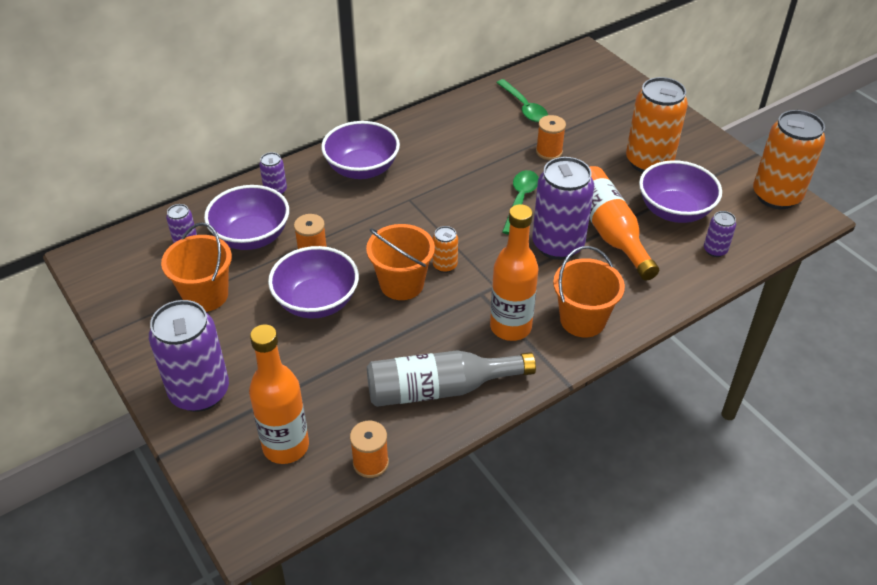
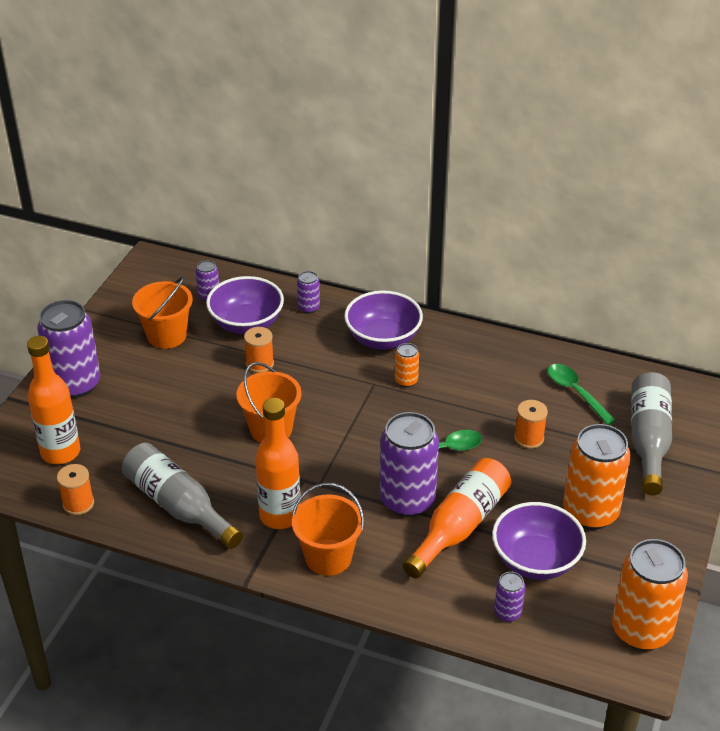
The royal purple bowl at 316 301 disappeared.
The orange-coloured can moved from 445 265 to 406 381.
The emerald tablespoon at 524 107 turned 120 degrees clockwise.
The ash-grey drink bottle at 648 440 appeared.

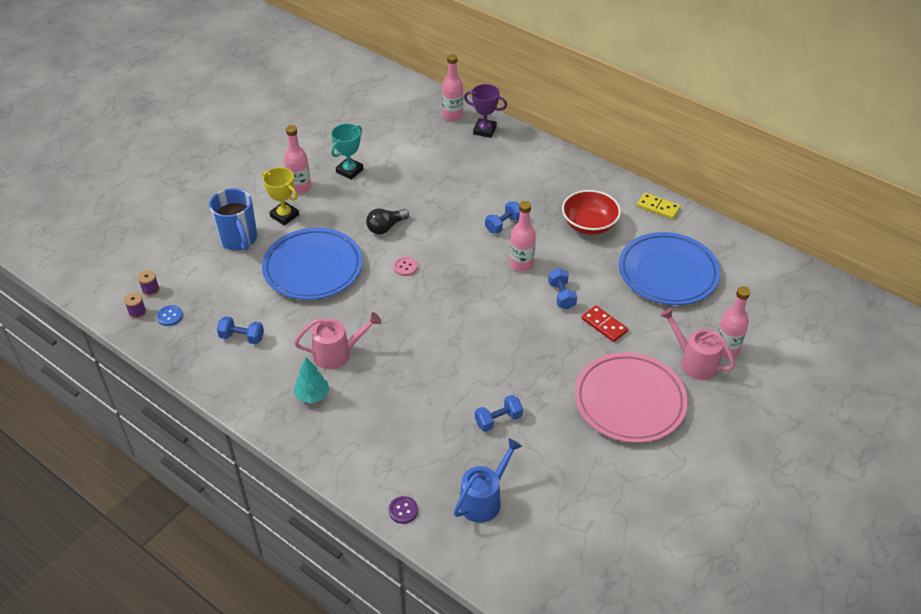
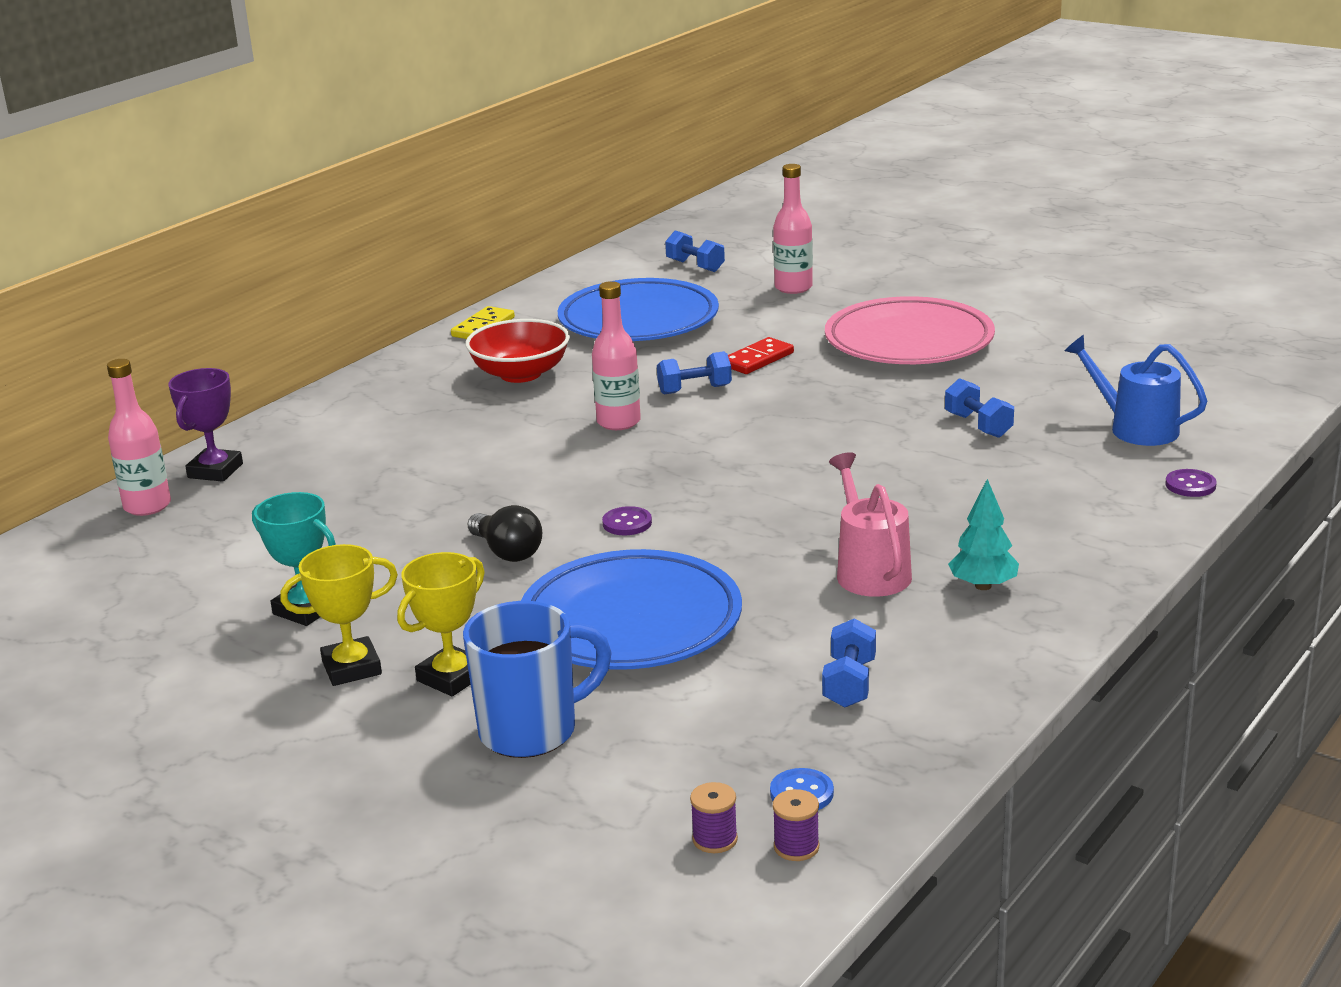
The rose-pink drink bottle at 300 188 was replaced by the bright yellow trophy at 352 668.
The rose-pink shirt button at 405 267 became the royal purple shirt button at 627 523.
The blue free weight moved from 503 224 to 695 266.
The rose-pink watering can at 694 362 disappeared.

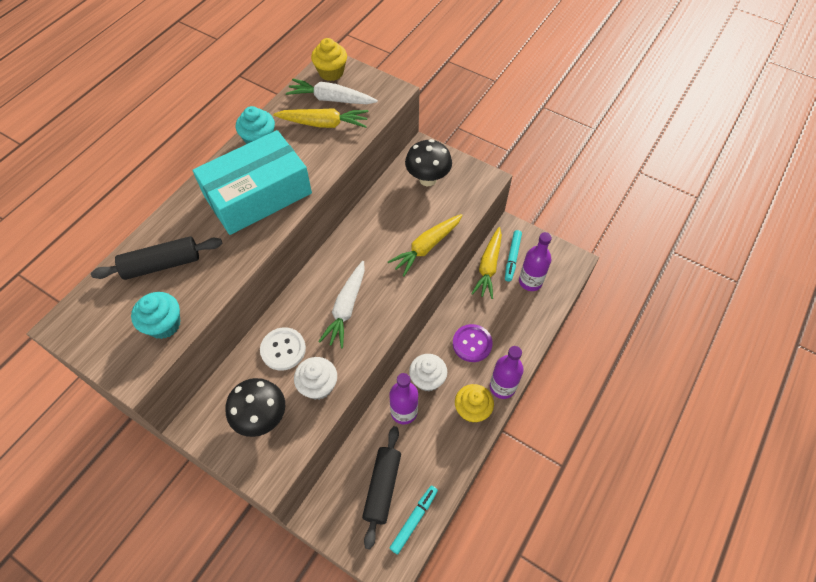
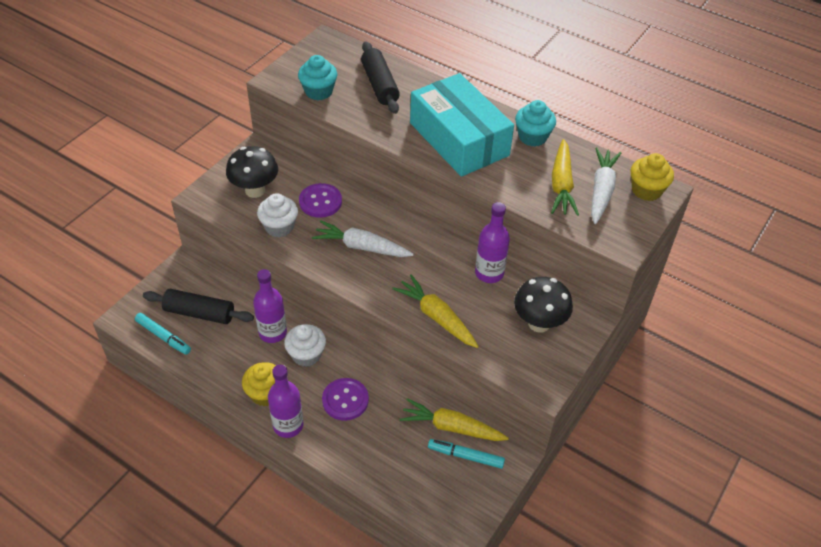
The pure white shirt button at 283 349 became the royal purple shirt button at 320 202.
The royal purple drink bottle moved from 530 281 to 489 273.

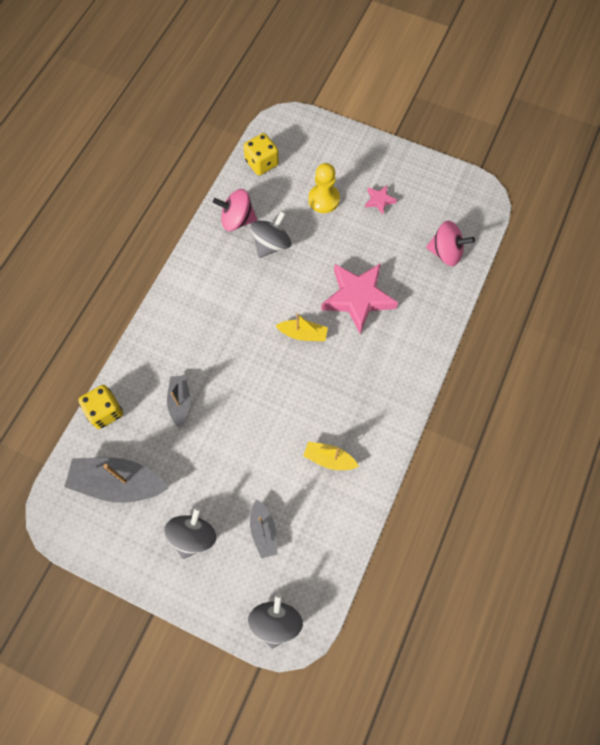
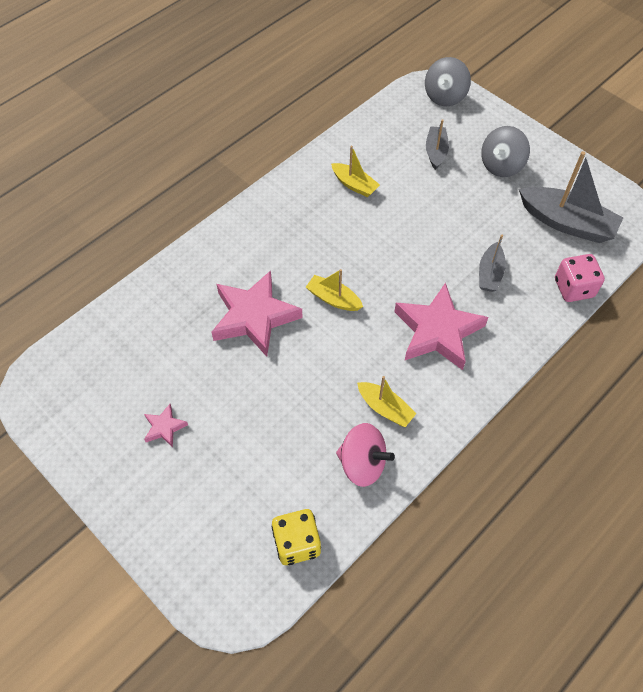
The bright yellow die at 105 411 became the rose-pink die at 573 288.
The ash-grey whirligig at 271 244 disappeared.
The bright yellow game pawn at 323 199 disappeared.
The rose-pink whirligig at 446 252 disappeared.
The bright yellow boat at 385 408 appeared.
The rose-pink five-pointed star at 437 331 appeared.

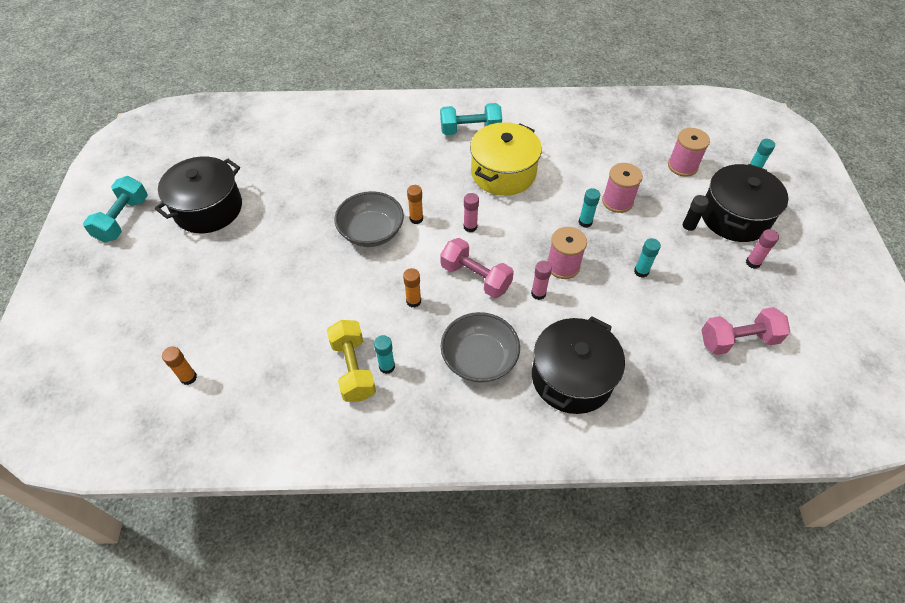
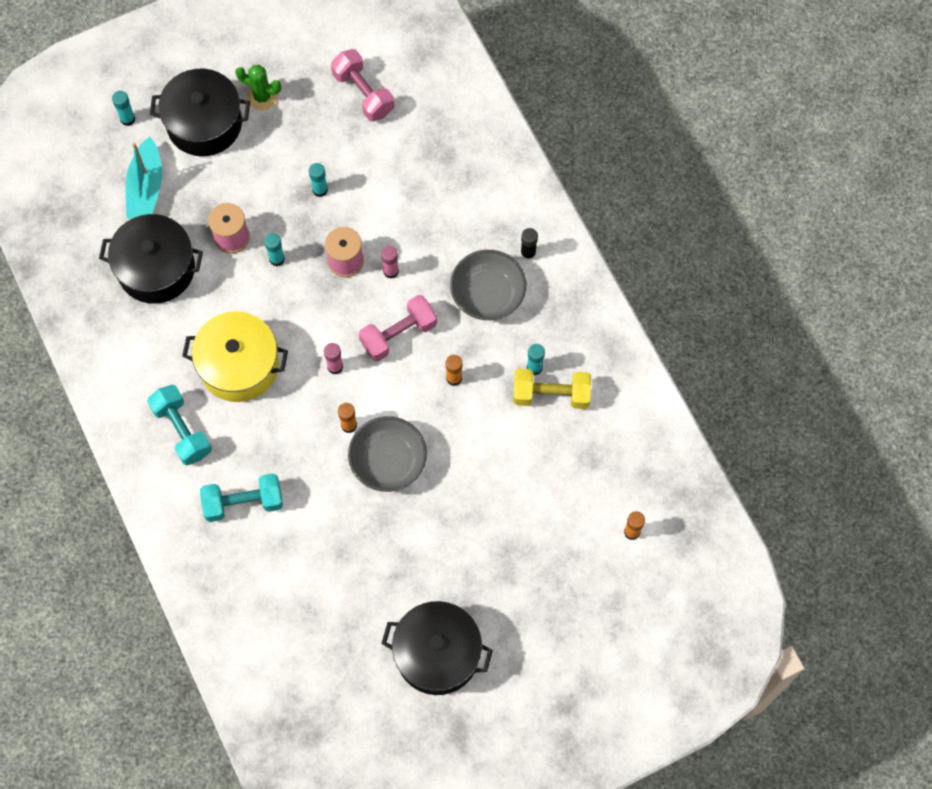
The teal free weight moved from 123 219 to 243 502.
The bright yellow free weight at 353 369 turned 45 degrees clockwise.
The rose-pink free weight at 475 277 turned 45 degrees clockwise.
The ebony pot moved from 572 377 to 156 268.
The rose-pink reel of thread at 682 166 was replaced by the teal boat at 146 188.
The ebony stick of glue moved from 687 229 to 528 254.
The rose-pink stick of glue at 753 263 was replaced by the emerald prickly plant at 262 97.

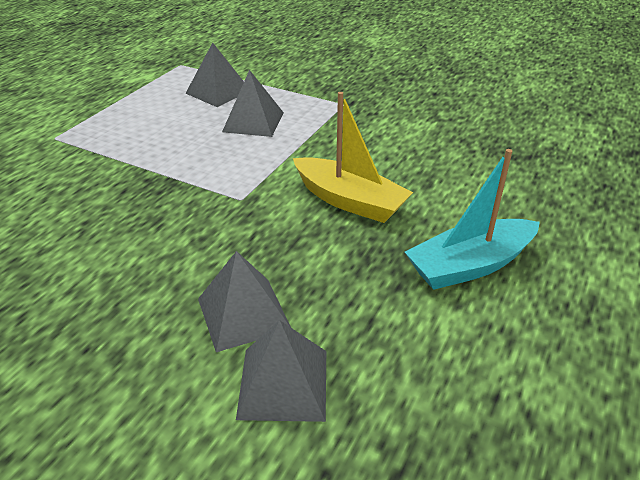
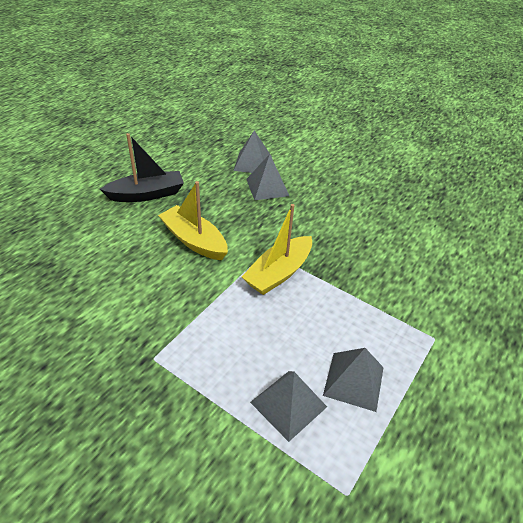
The ash-grey pyramid moved from 253 122 to 353 381.
The teal boat at 470 265 became the ebony boat at 147 194.
The bright yellow boat at 279 273 appeared.

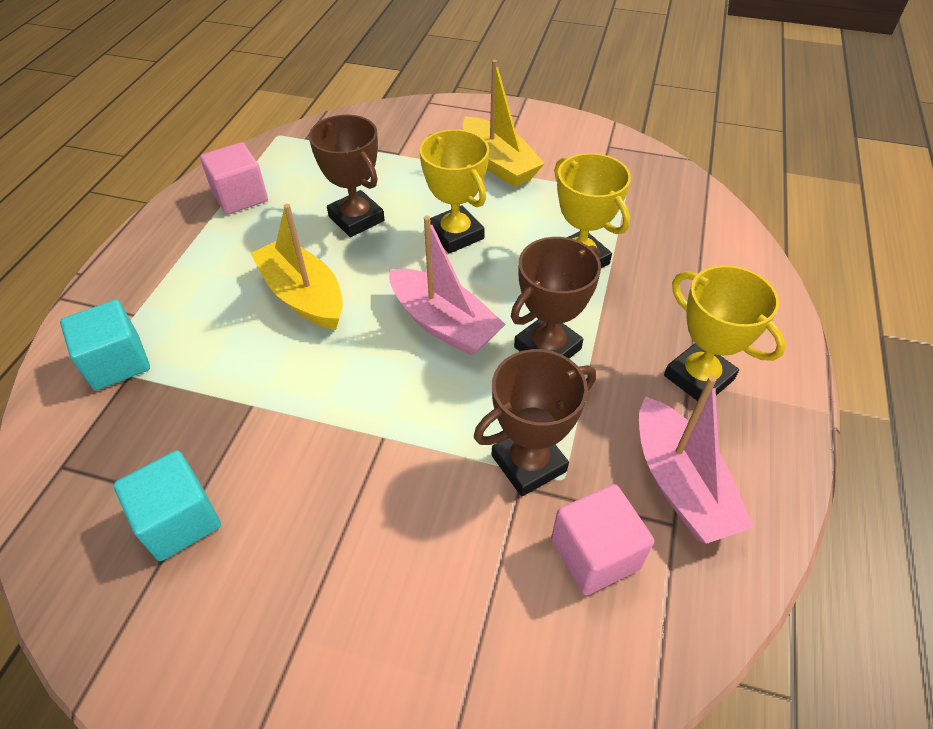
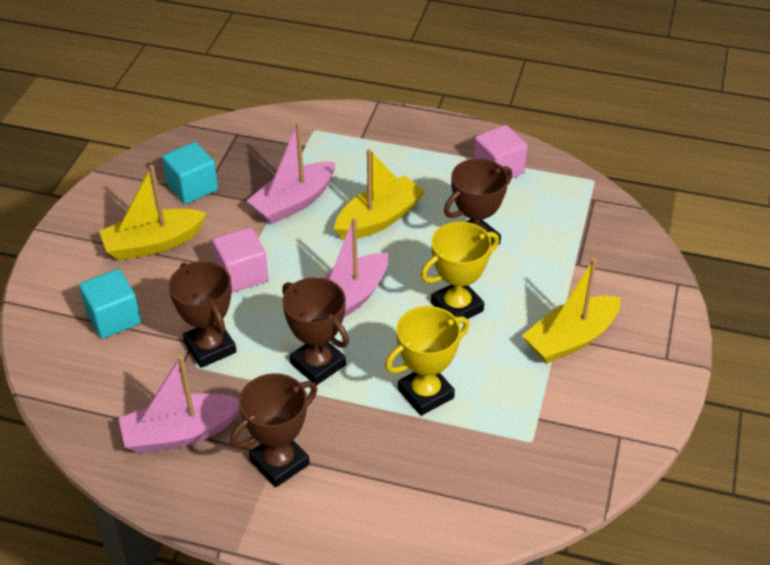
The teal cube moved from 117 362 to 114 318.
The rose-pink cube moved from 595 554 to 242 274.
The bright yellow trophy at 698 378 became the dark brown trophy at 279 462.
The bright yellow boat at 153 244 appeared.
The rose-pink boat at 293 202 appeared.

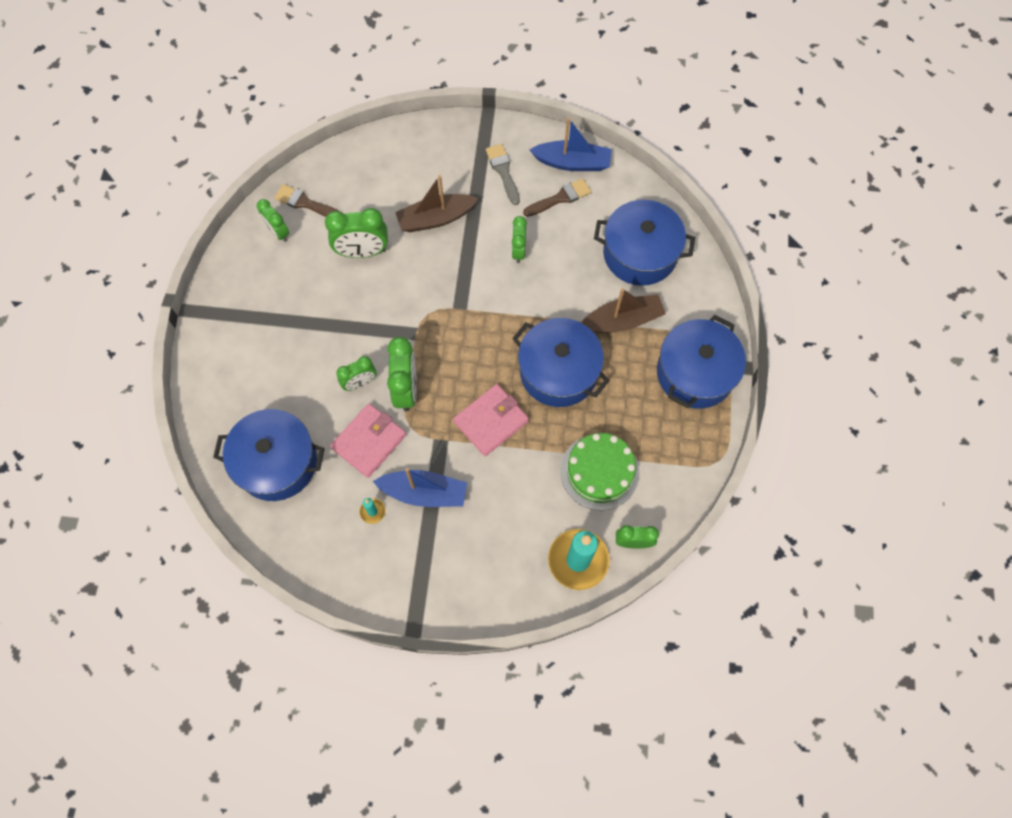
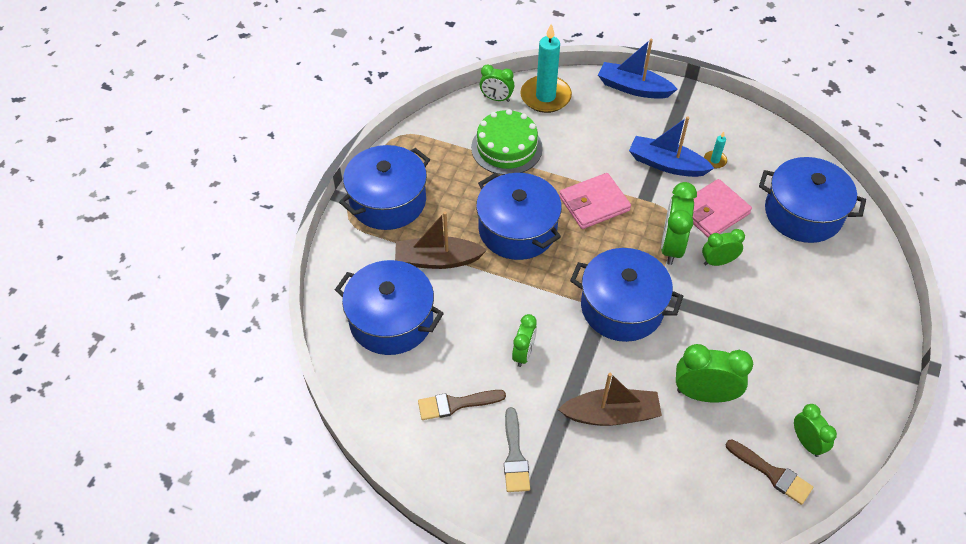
The blue boat moved from 572 162 to 633 88.
The blue pot at 622 307 appeared.

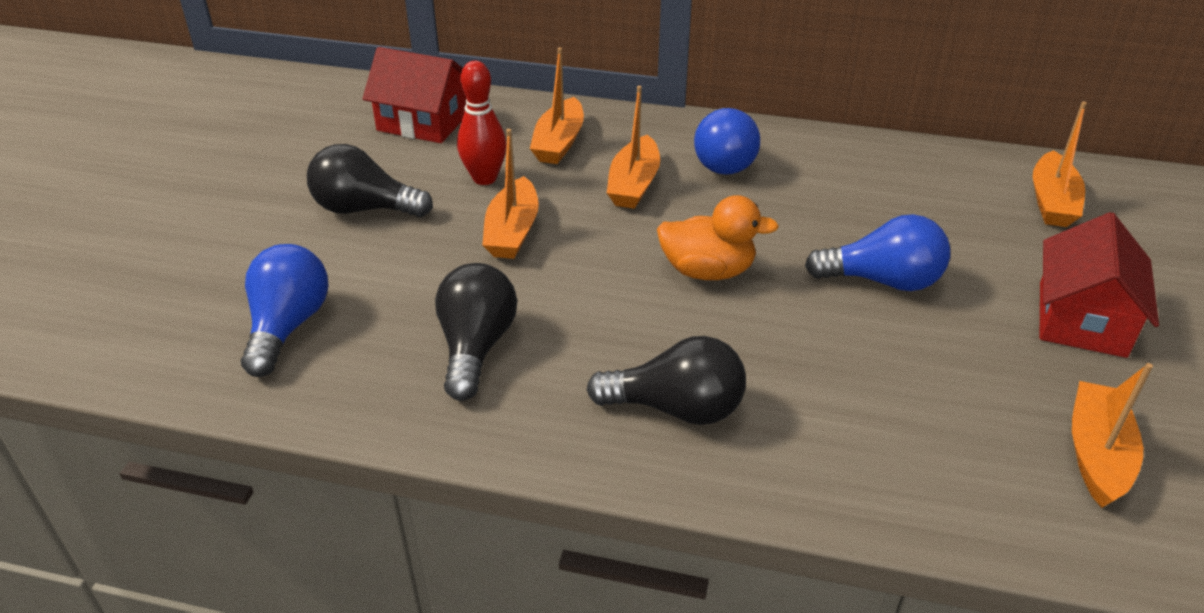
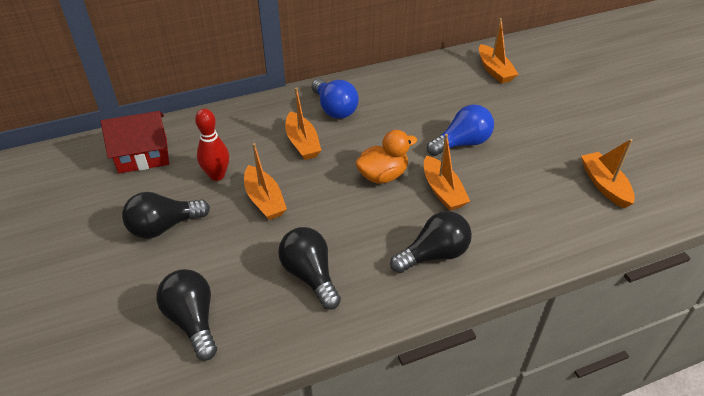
The blue bulb at 288 326 became the ebony bulb at 193 320.
The orange-coloured boat moved from 559 142 to 442 191.
The scarlet cottage at 1082 319 disappeared.

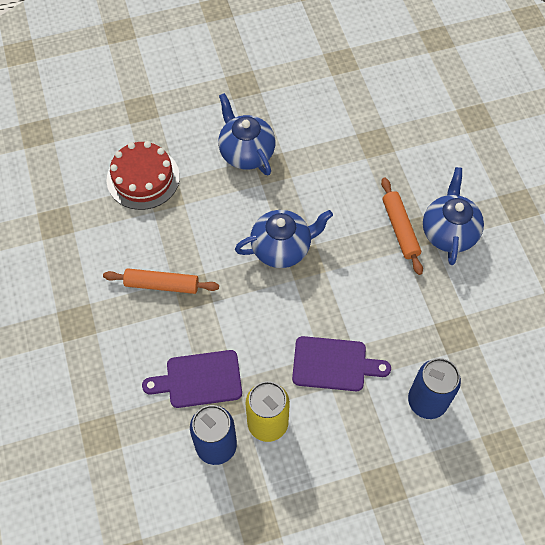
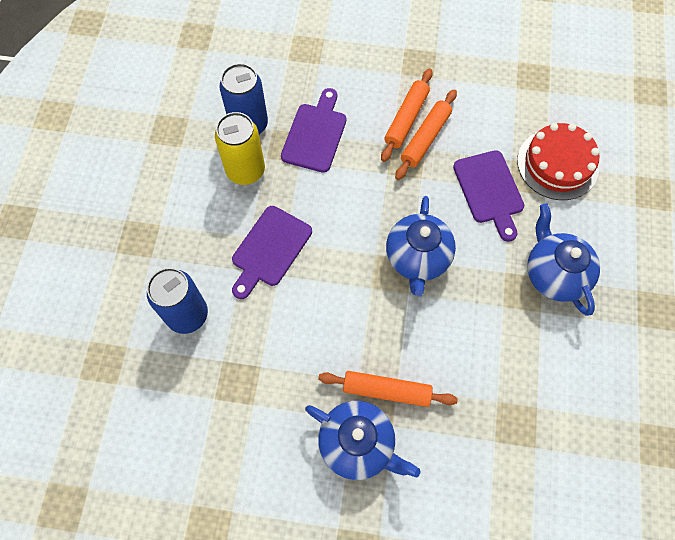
The blue teapot at 246 152 turned 105 degrees counterclockwise.
The orange-coloured pastry roller at 406 119 appeared.
The royal purple bread board at 489 190 appeared.

